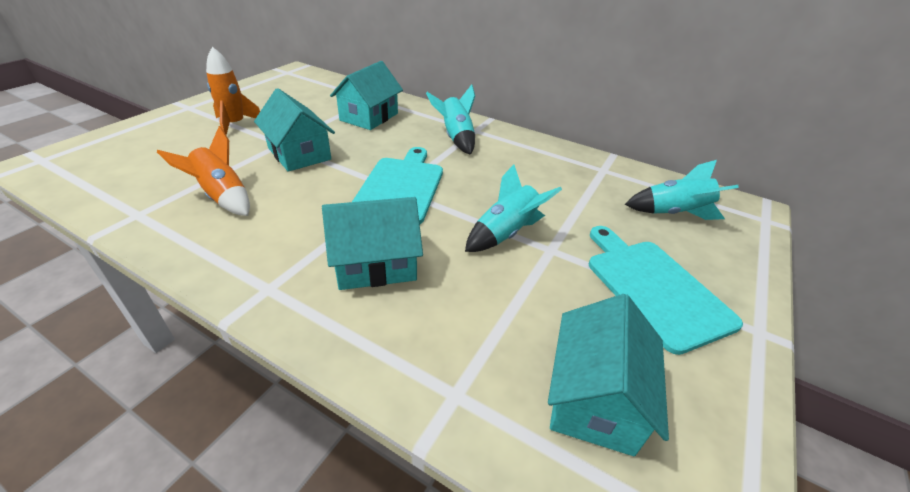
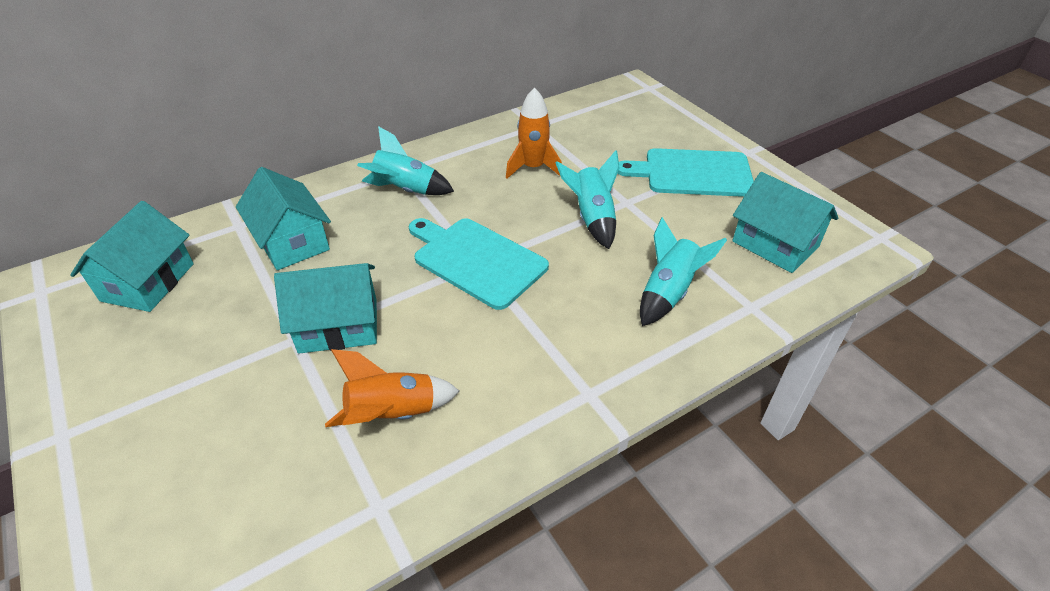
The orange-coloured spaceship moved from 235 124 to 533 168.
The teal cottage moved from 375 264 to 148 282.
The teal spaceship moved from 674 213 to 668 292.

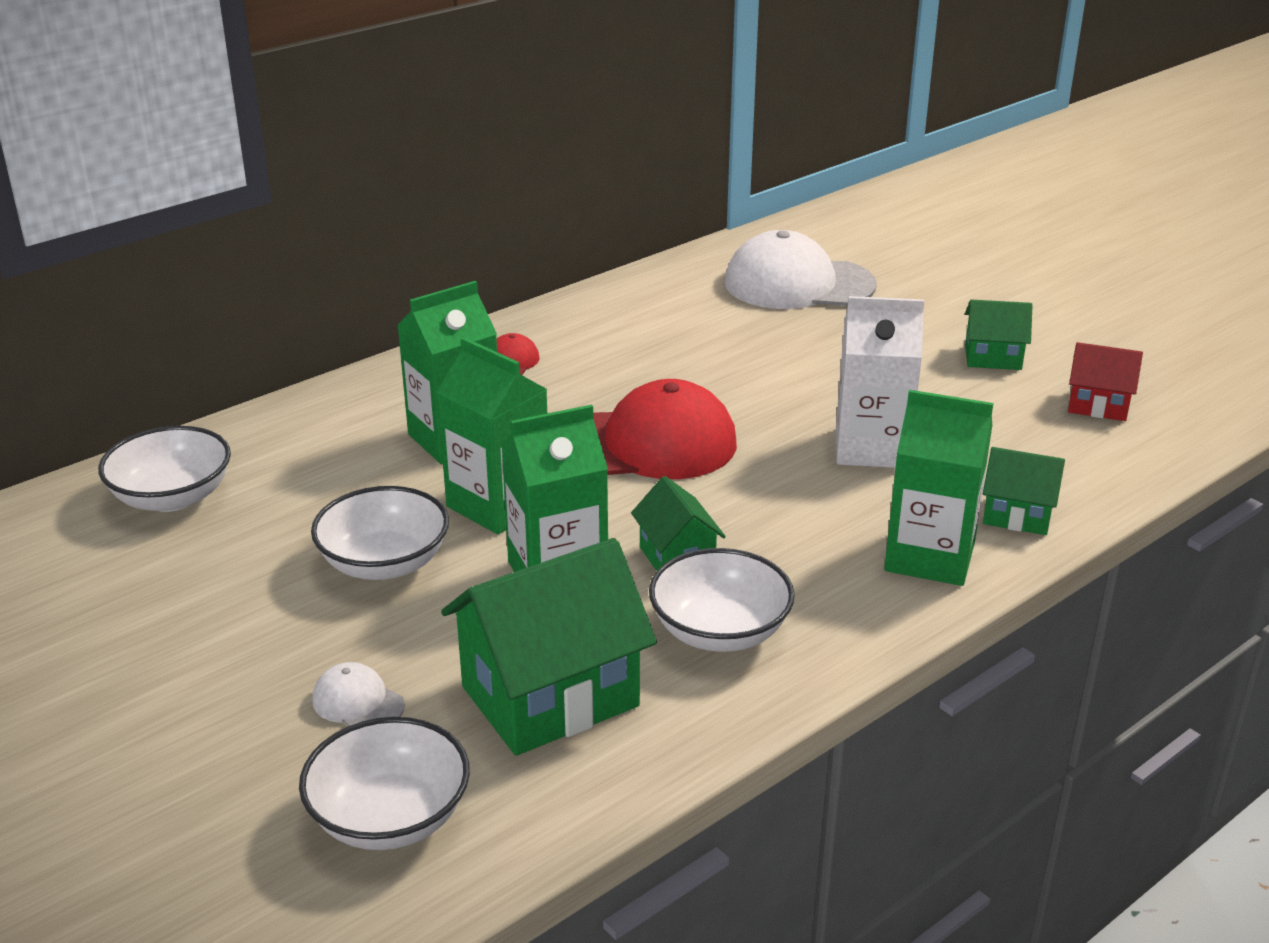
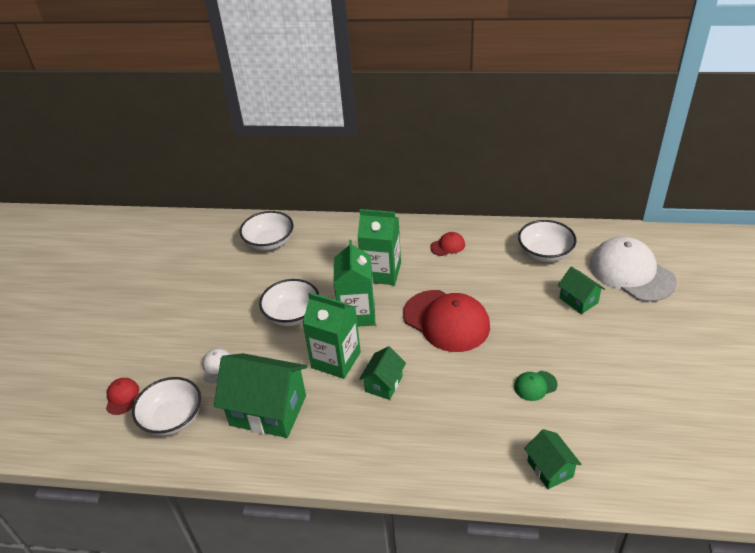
The pure white bowl moved from 719 631 to 545 253.
The pure white carton at 871 448 was replaced by the emerald cap at 535 385.
The emerald carton at 930 556 disappeared.
The emerald cottage moved from 993 357 to 578 300.
The scarlet cottage at 1098 405 disappeared.
The scarlet cap at 122 397 appeared.

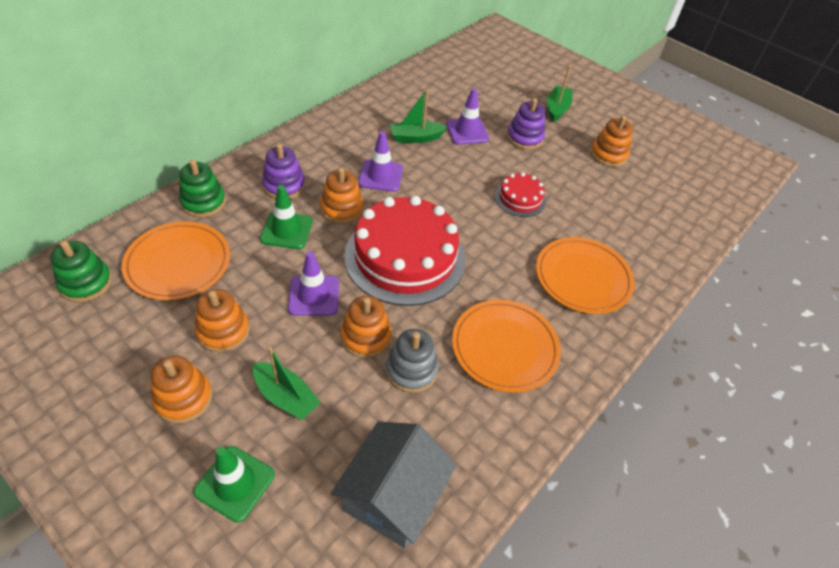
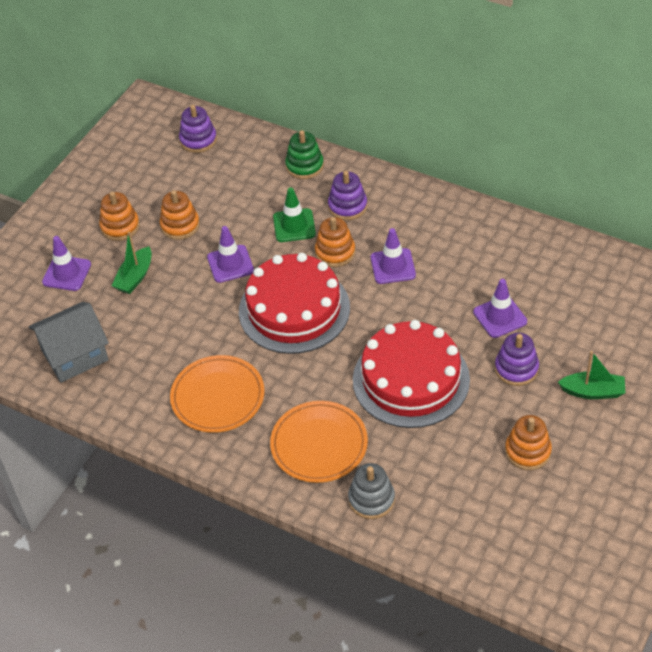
The emerald stacking rings at 86 283 became the royal purple stacking rings at 198 140.
The orange-coloured dinner plate at 178 263 disappeared.
The emerald road cone at 235 483 became the royal purple road cone at 67 273.
The ash-grey cottage at 392 496 turned 45 degrees counterclockwise.
The orange-coloured stacking rings at 366 337 disappeared.
The ash-grey stacking rings moved from 411 370 to 371 499.
The emerald boat at 416 138 disappeared.
The scarlet cake at 520 198 changed to 2.12 times the size.

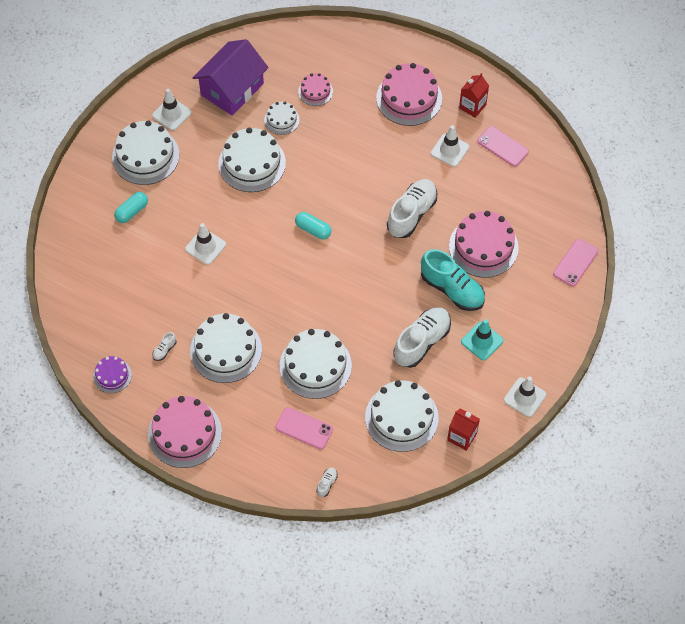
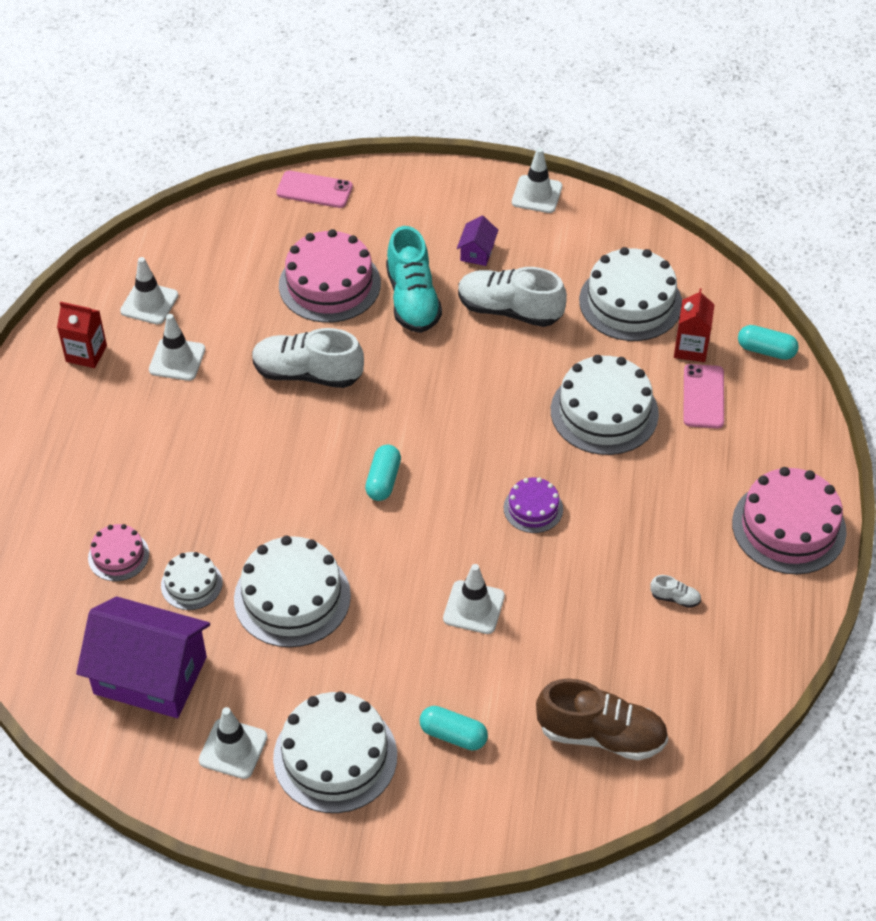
The royal purple cake moved from 112 375 to 533 508.
The pure white cake at 226 350 disappeared.
The pure white shoe at 327 484 was replaced by the teal pill at 766 350.
The rose-pink cake at 409 98 disappeared.
The teal shoe at 452 289 turned 150 degrees clockwise.
The scarlet carton moved from 462 437 to 690 348.
The teal road cone at 482 341 was replaced by the royal purple cottage at 477 252.
The rose-pink phone at 502 146 was replaced by the pure white road cone at 149 303.
The dark brown shoe at 601 735 appeared.

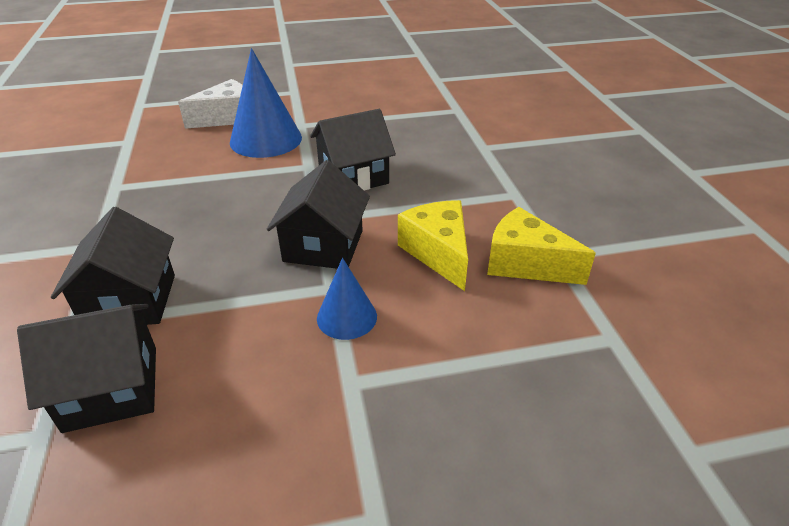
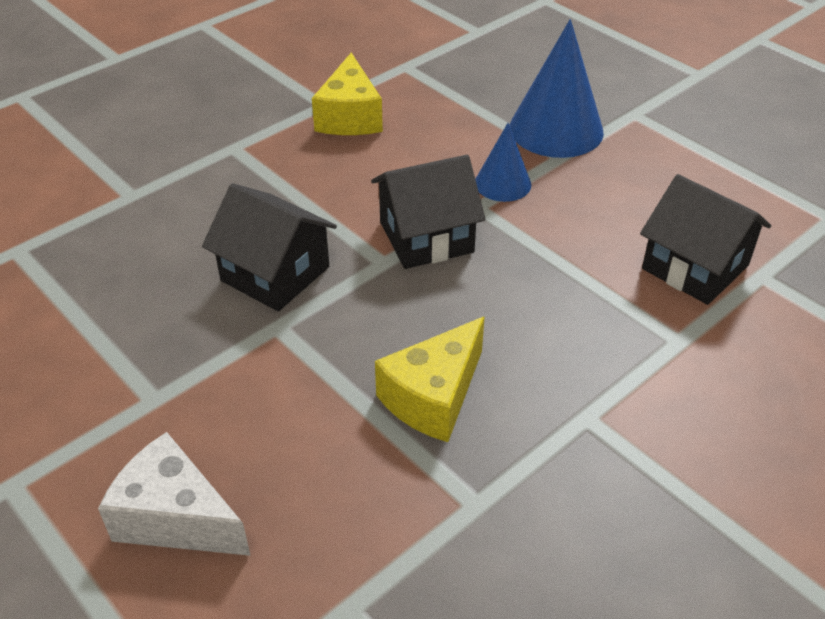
The ebony cottage at 130 301 disappeared.
The blue solid cone moved from 266 139 to 556 129.
The bright yellow cheese wedge moved from 438 253 to 433 397.

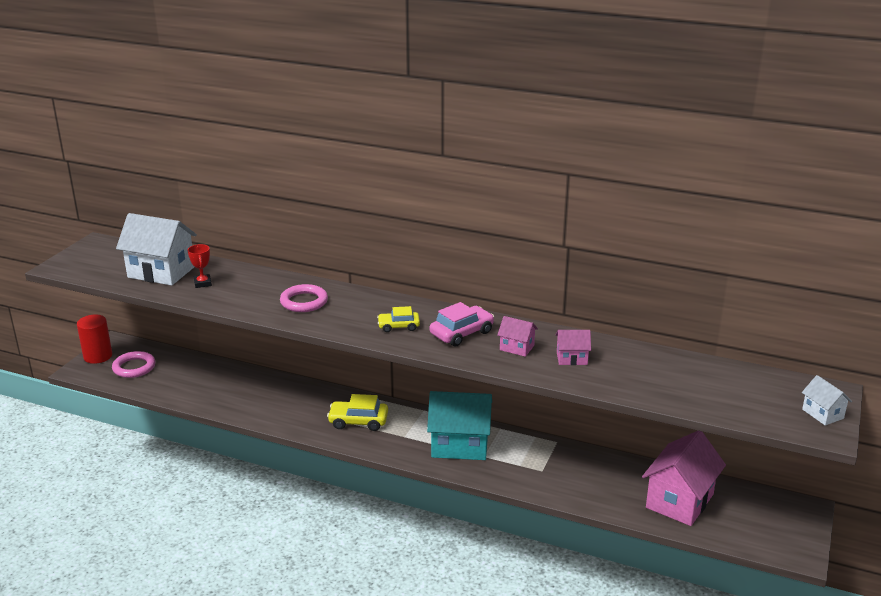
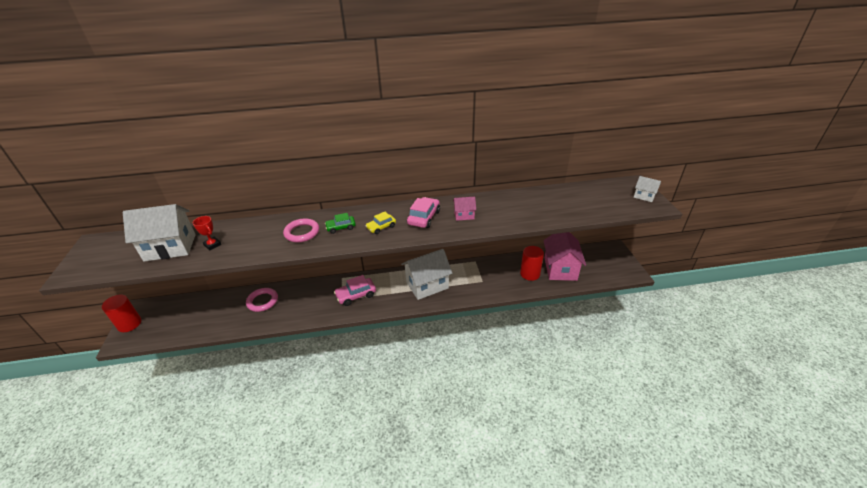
The rose-pink torus moved from 134 367 to 262 301.
The bright yellow automobile at 358 421 became the rose-pink automobile at 356 295.
The teal cottage at 460 445 became the pure white cottage at 427 285.
The rose-pink cottage at 572 358 disappeared.
The emerald automobile at 341 227 appeared.
The scarlet cylinder shape at 530 274 appeared.

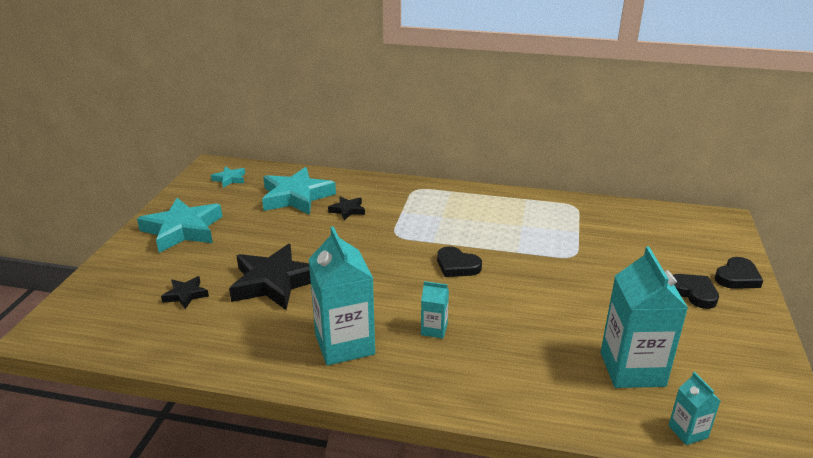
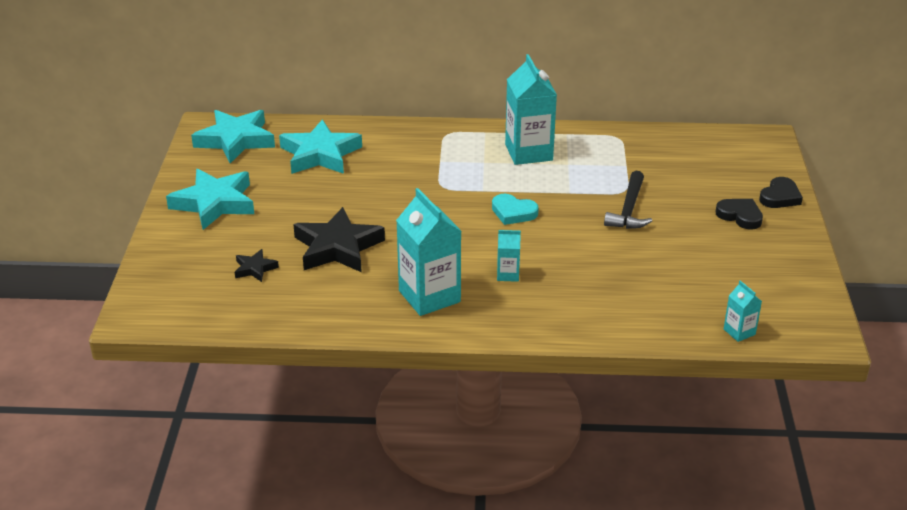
The teal five-pointed star at 230 179 changed to 2.10 times the size.
The ebony five-pointed star at 347 210 disappeared.
The ebony love heart at 457 266 became the teal love heart at 513 212.
The teal carton moved from 632 369 to 528 152.
The ebony hammer at 629 209 appeared.

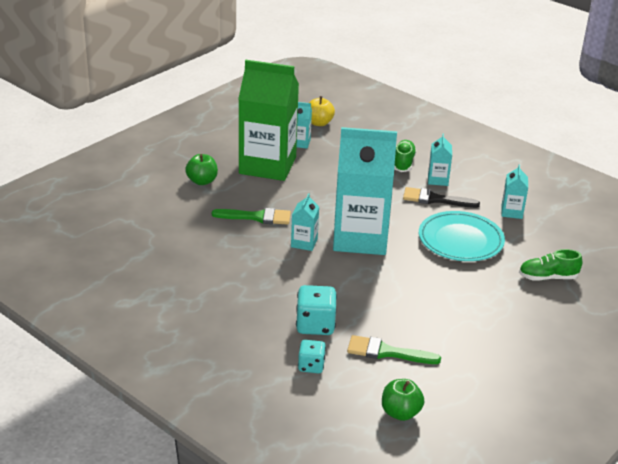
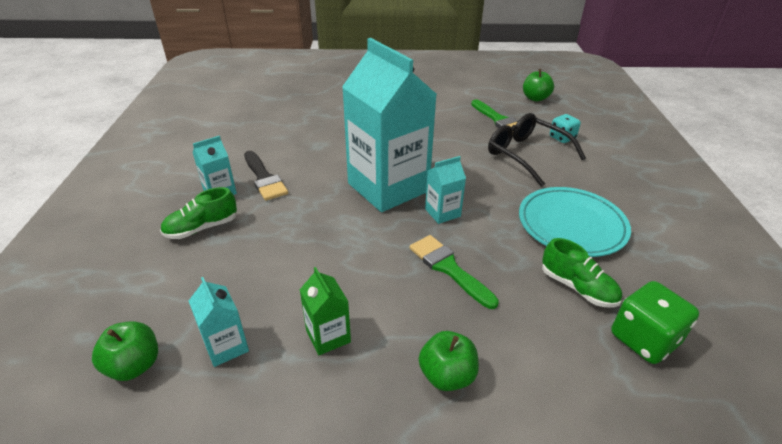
The emerald carton at 267 165 changed to 0.42 times the size.
The teal die at 315 325 was replaced by the ebony glasses at 526 155.
The bright yellow apple at 319 123 became the emerald apple at 134 365.
The teal dinner plate moved from 460 240 to 571 225.
The teal carton at 511 212 disappeared.
The emerald shoe moved from 548 277 to 577 287.
The emerald die at 644 339 appeared.

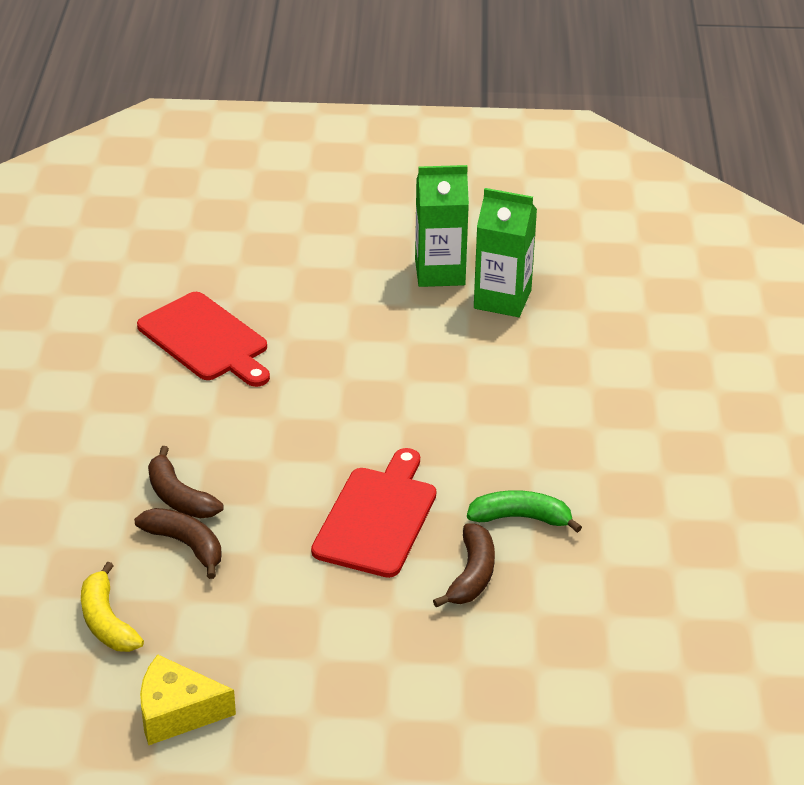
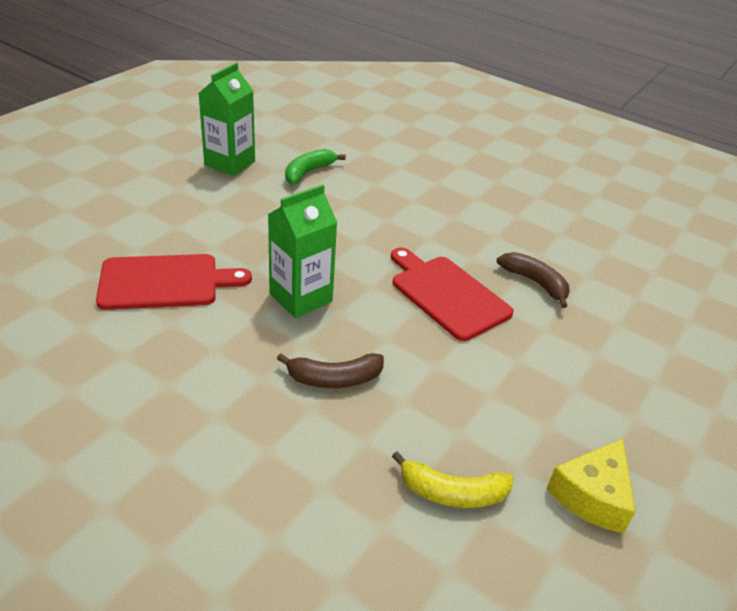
The dark brown banana at 185 545 disappeared.
The emerald banana moved from 520 518 to 308 172.
The emerald carton moved from 502 299 to 301 297.

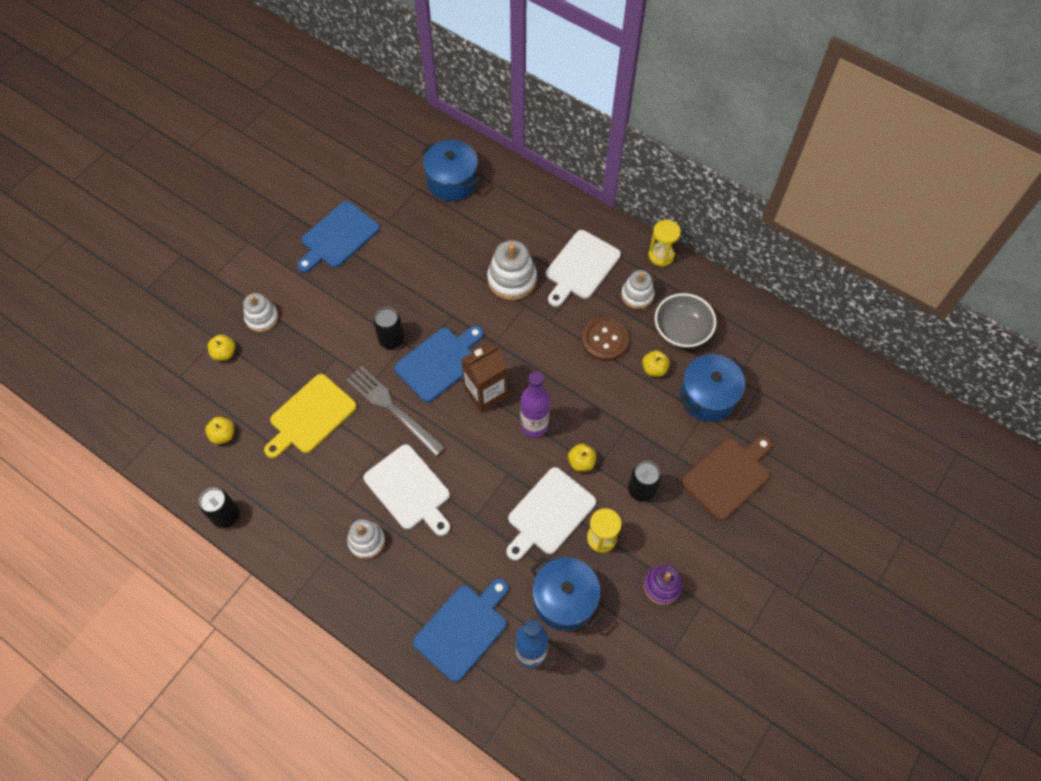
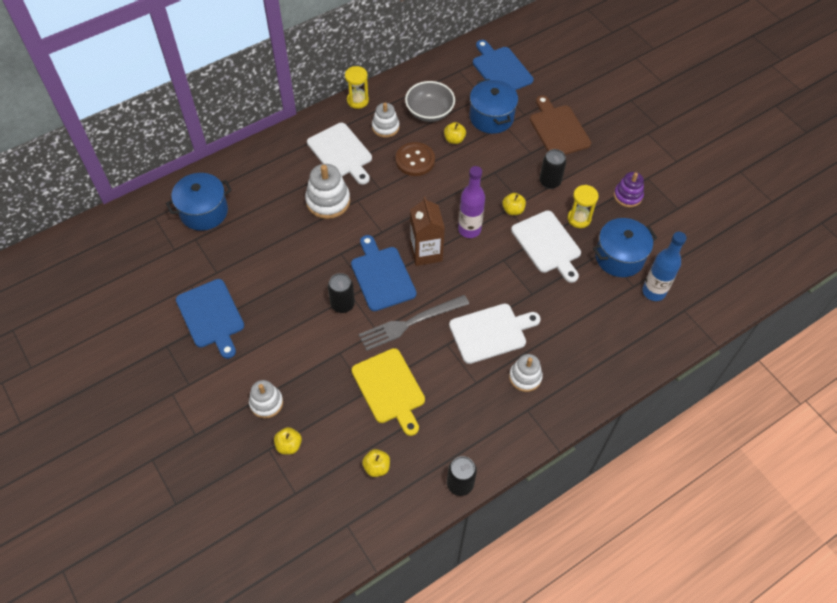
The blue bread board moved from 463 629 to 501 69.

